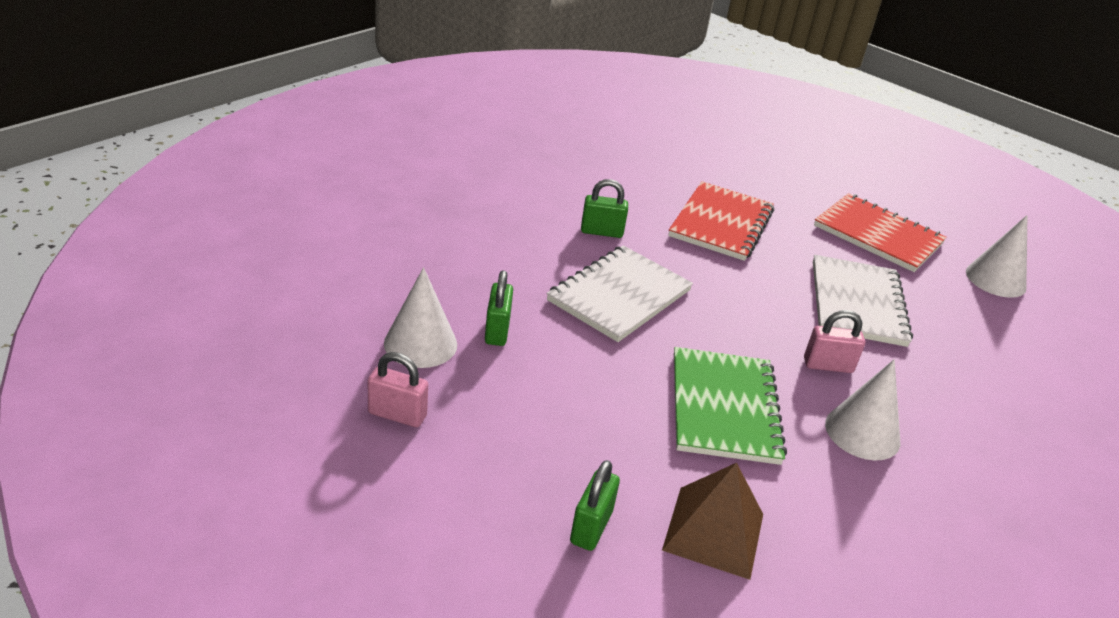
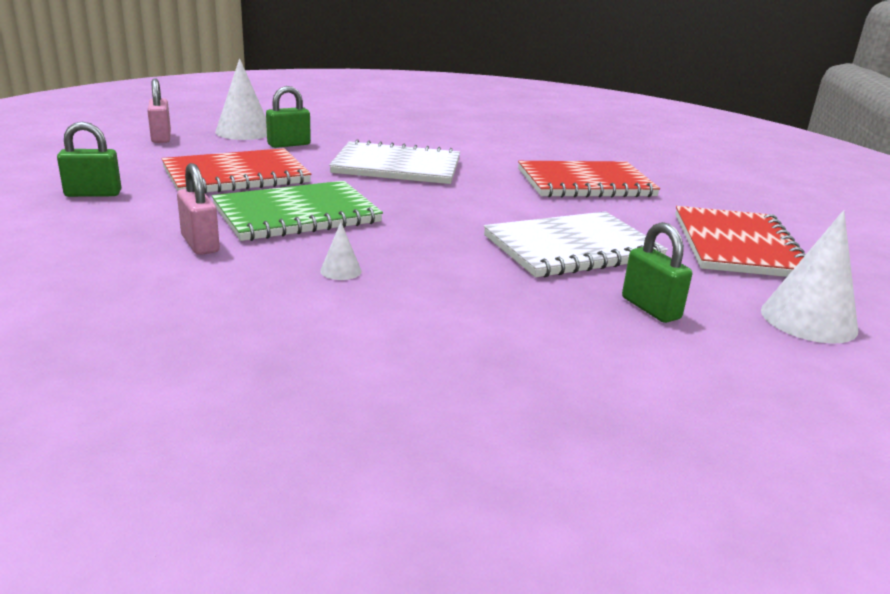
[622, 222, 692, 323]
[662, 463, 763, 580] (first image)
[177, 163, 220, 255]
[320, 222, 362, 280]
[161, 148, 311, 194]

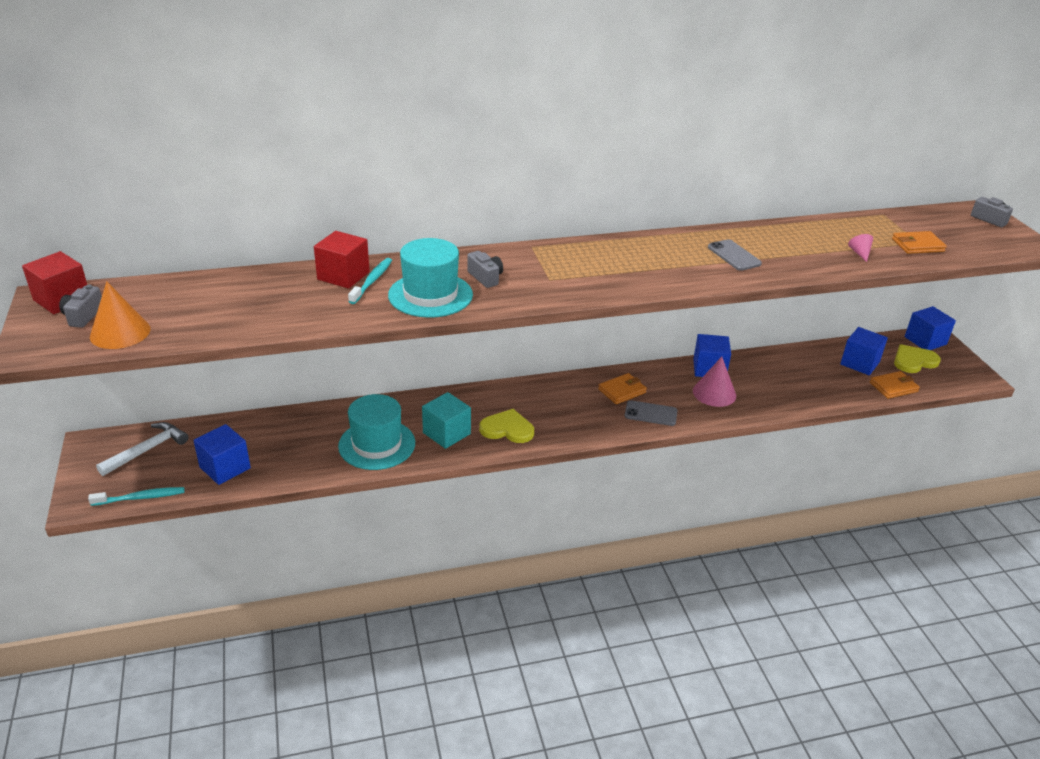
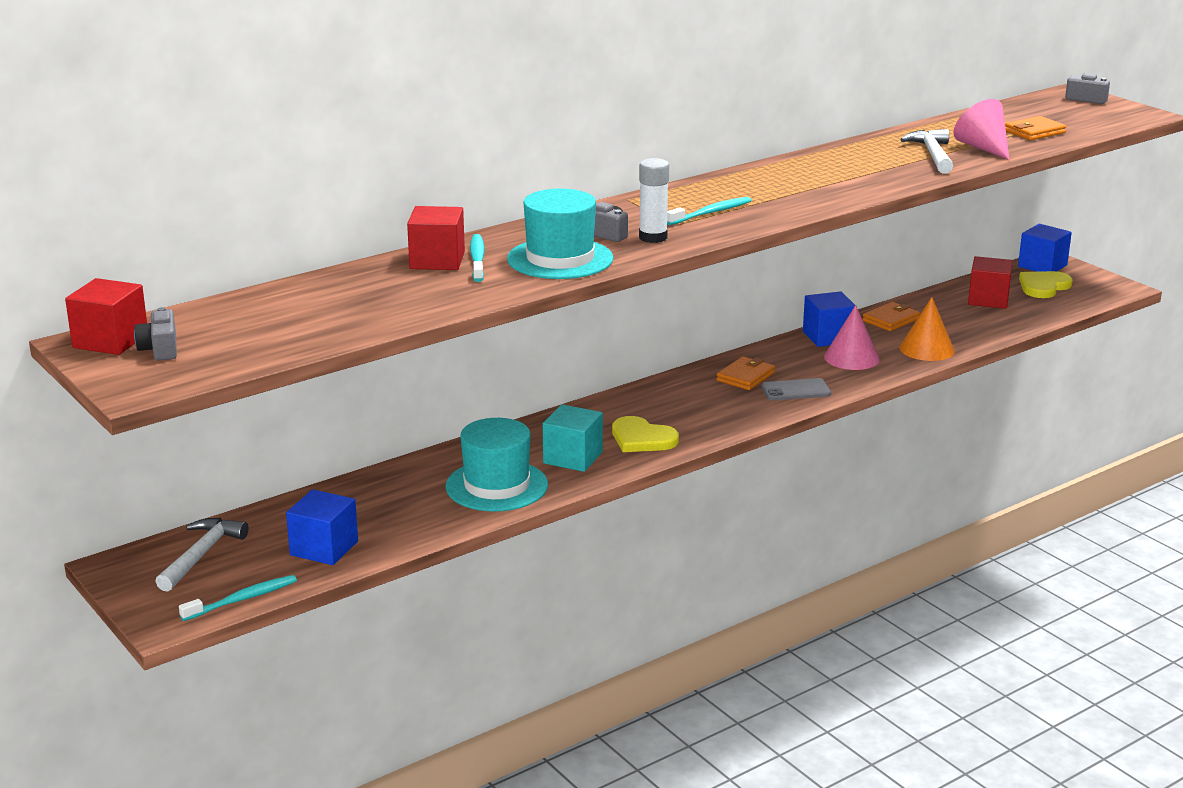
[899, 297, 955, 361]
[612, 416, 679, 452]
[708, 239, 762, 271] (first image)
[968, 256, 1013, 309]
[953, 99, 1010, 160]
[862, 302, 920, 331]
[639, 158, 669, 243]
[667, 197, 752, 225]
[900, 129, 953, 174]

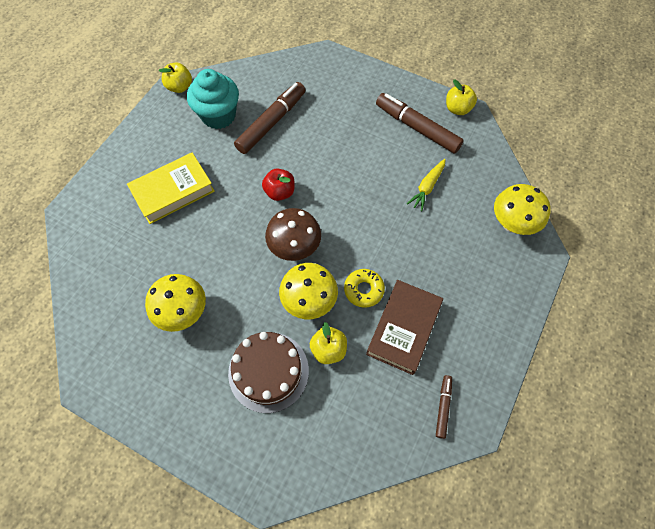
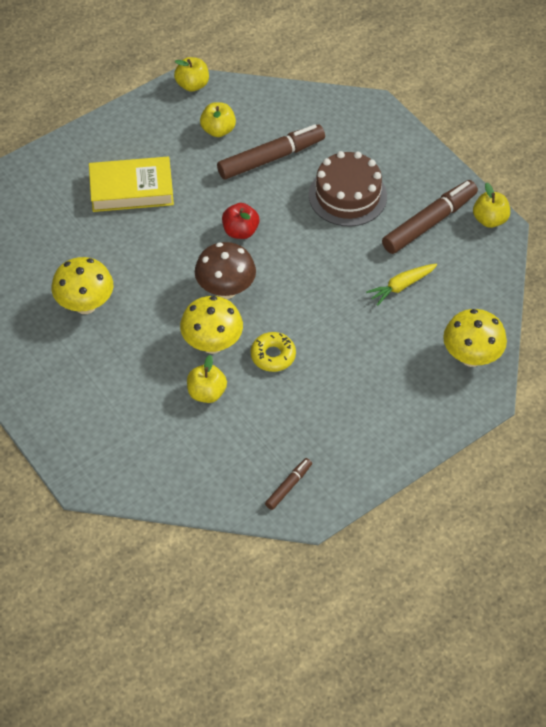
[200, 102, 236, 137]
[309, 151, 387, 226]
[366, 280, 443, 375] (first image)
[382, 180, 478, 254]

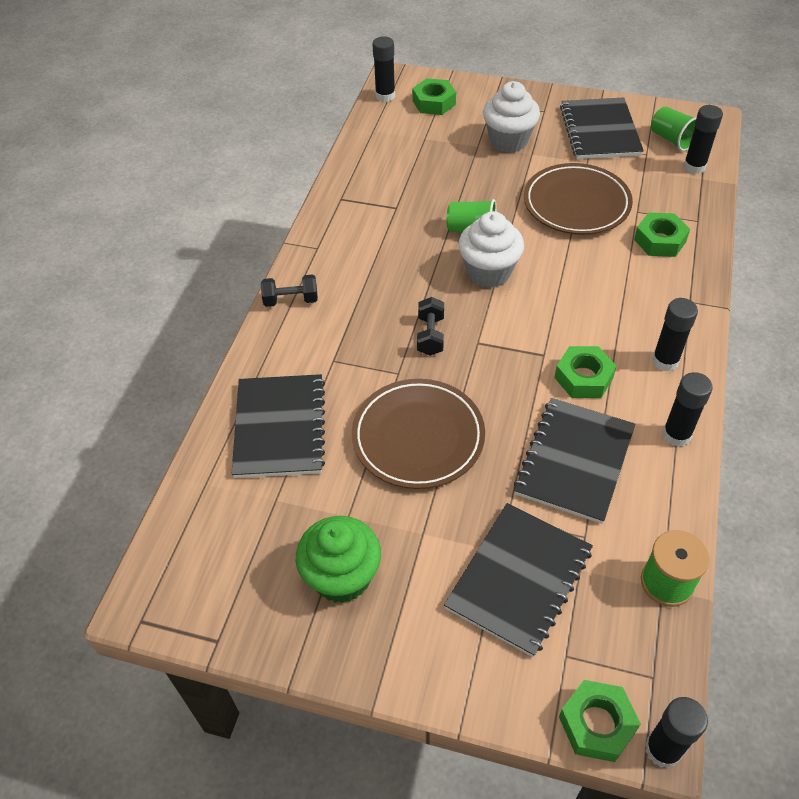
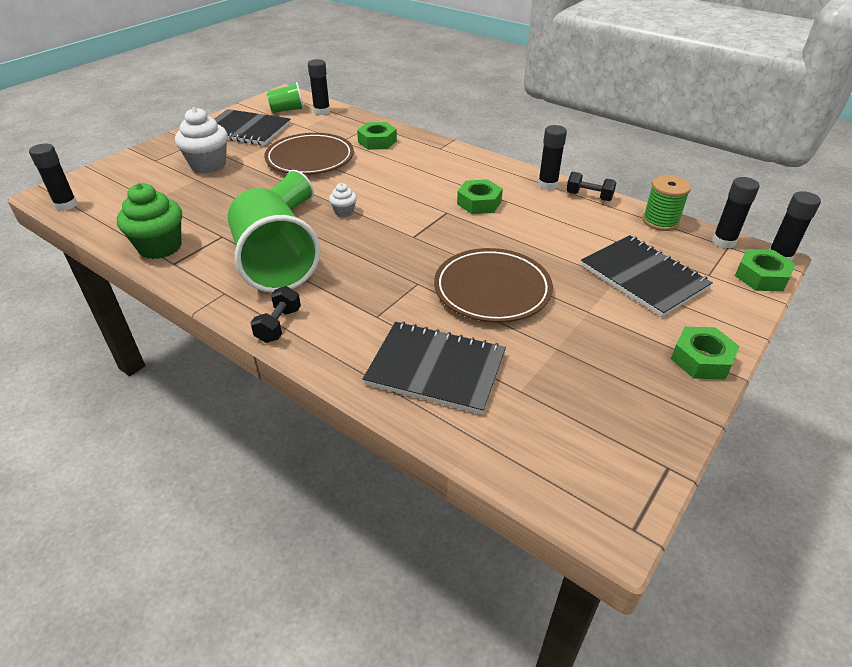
[117, 183, 182, 259]
[671, 327, 739, 379]
[566, 172, 617, 201]
[329, 183, 357, 217]
[514, 398, 635, 524] (first image)
[712, 177, 760, 248]
[228, 188, 321, 293]

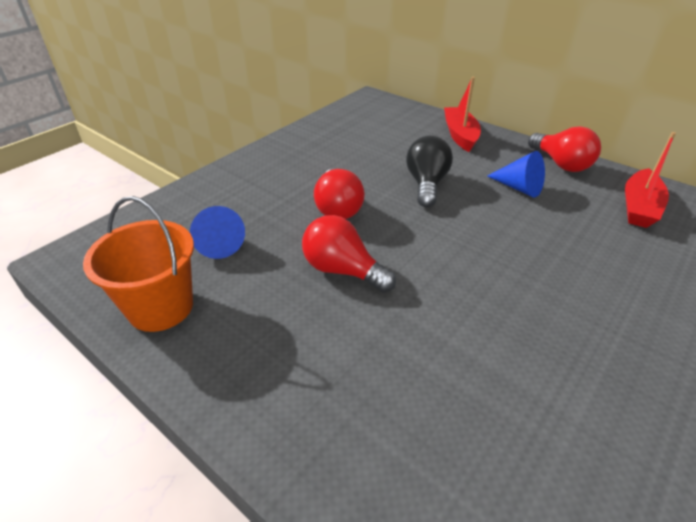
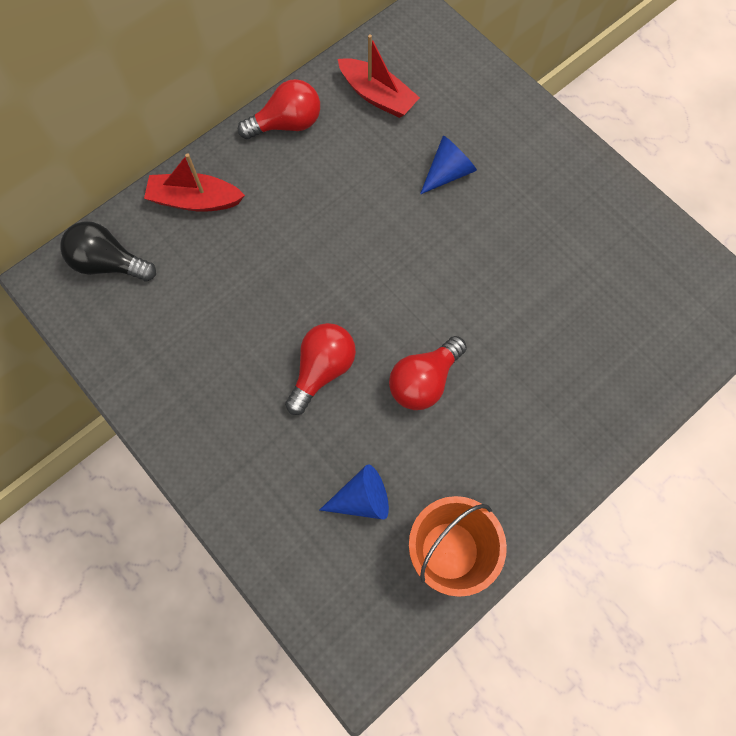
[285, 323, 356, 415]
[60, 221, 156, 281]
[420, 136, 477, 195]

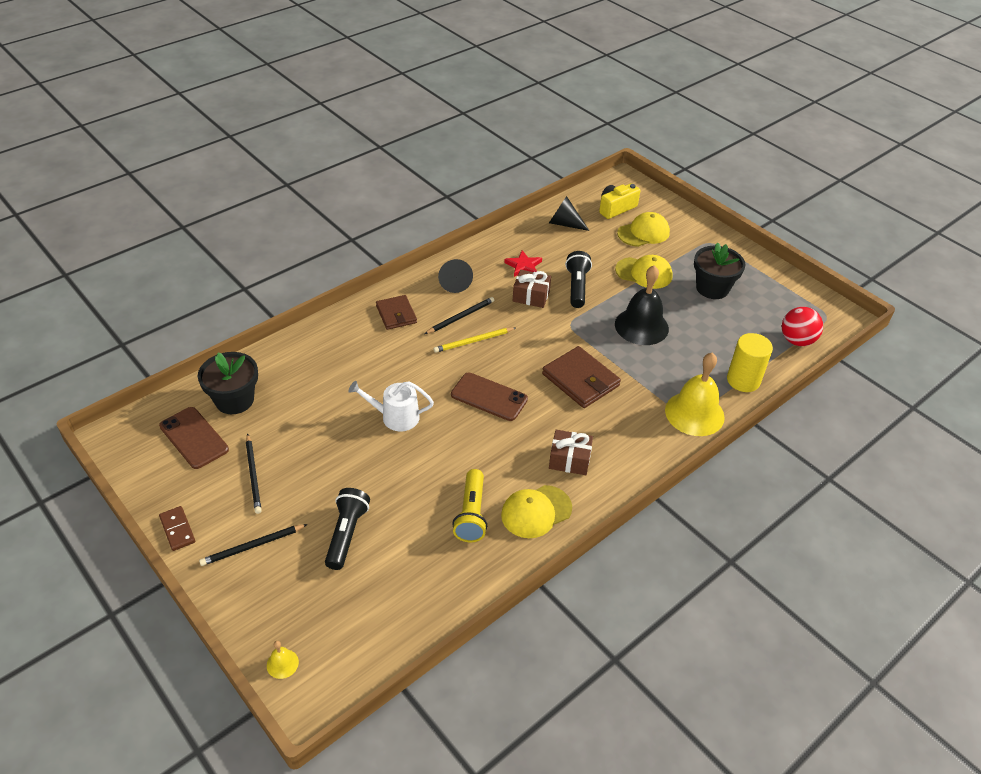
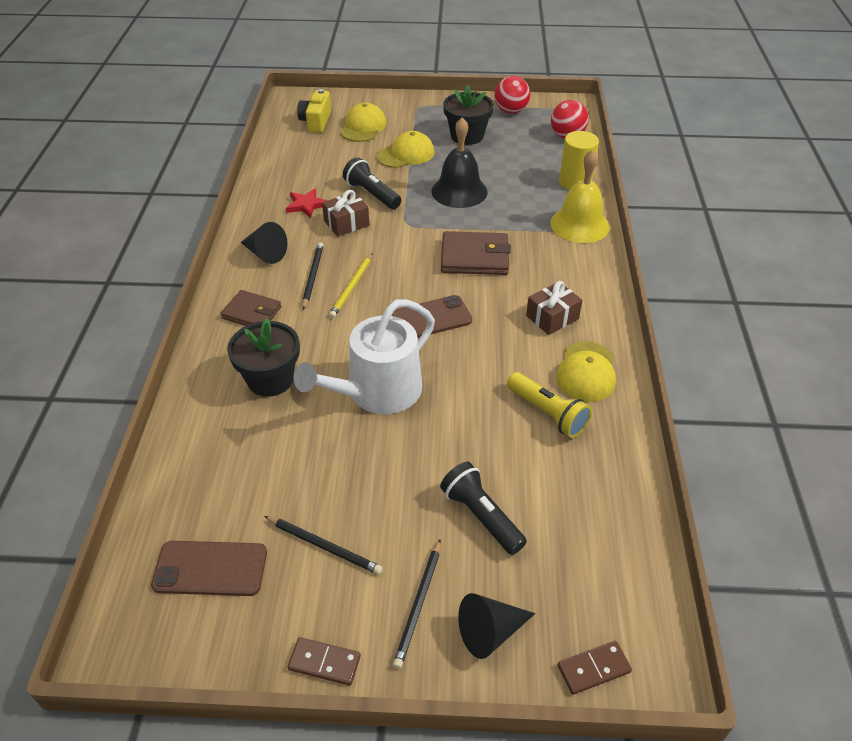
[227, 318, 300, 397]
[558, 641, 632, 695]
[294, 299, 435, 414]
[458, 593, 535, 659]
[494, 76, 530, 114]

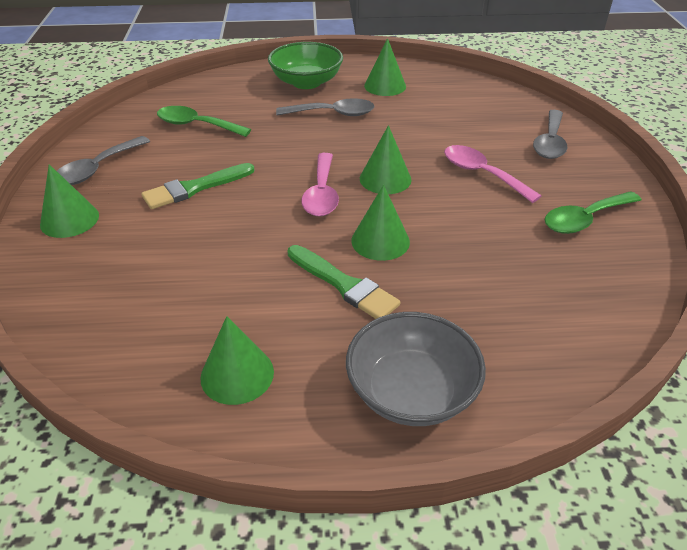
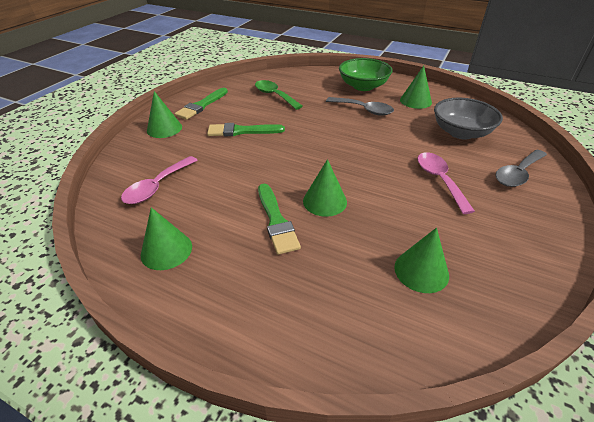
[175, 88, 228, 120]
[121, 156, 198, 204]
[434, 98, 503, 140]
[394, 228, 449, 293]
[544, 191, 642, 234] (first image)

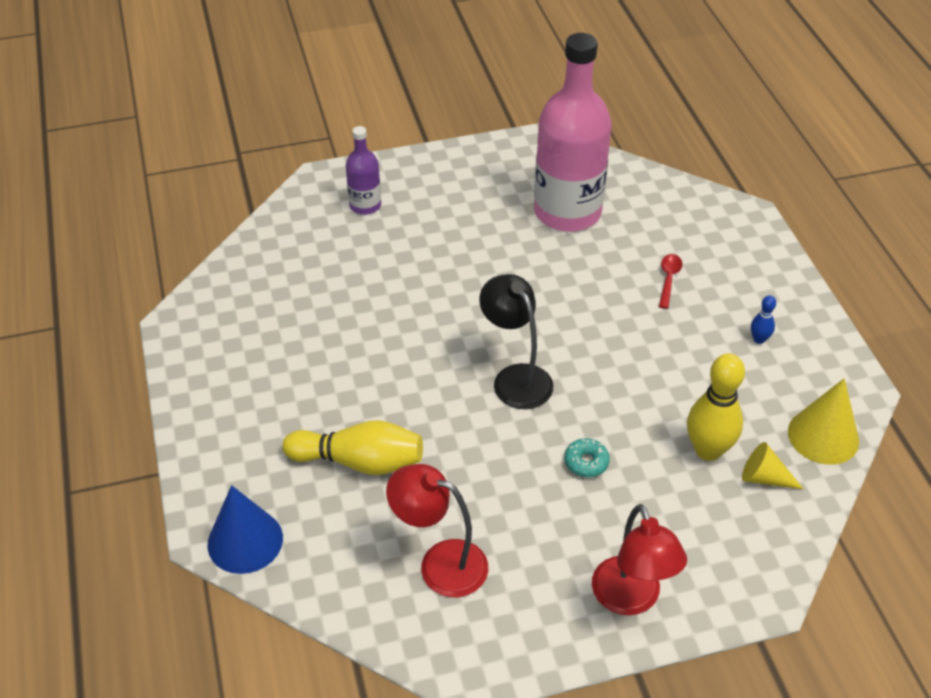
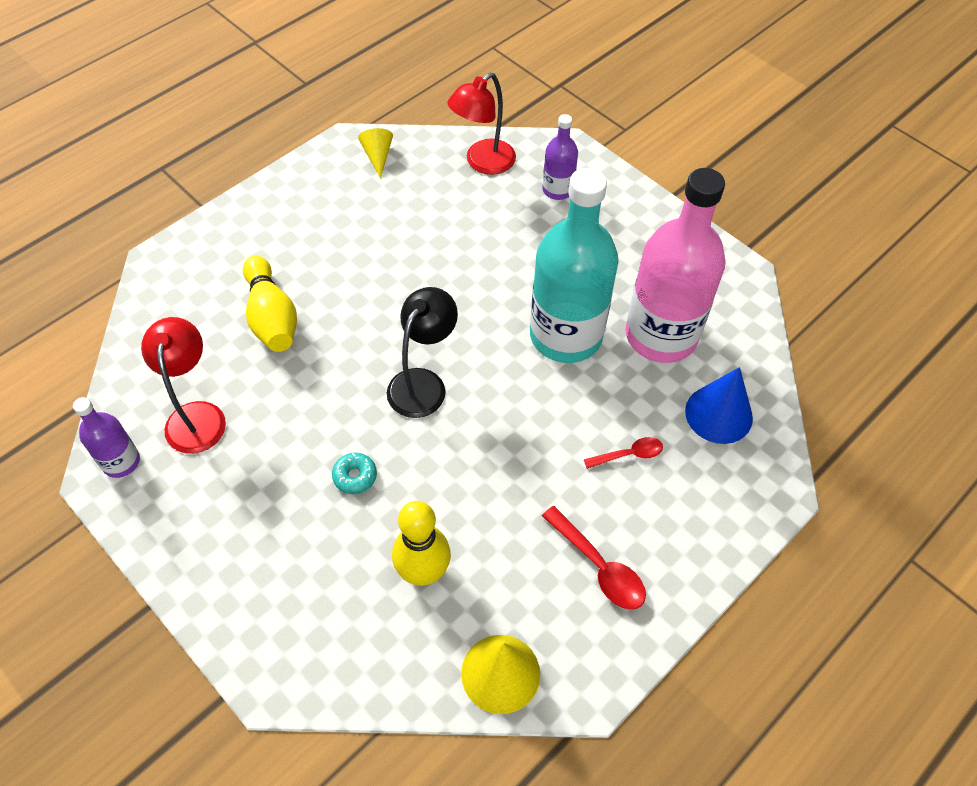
[685, 367, 753, 444]
[447, 73, 516, 175]
[358, 128, 393, 178]
[542, 506, 646, 609]
[73, 397, 140, 478]
[530, 168, 619, 363]

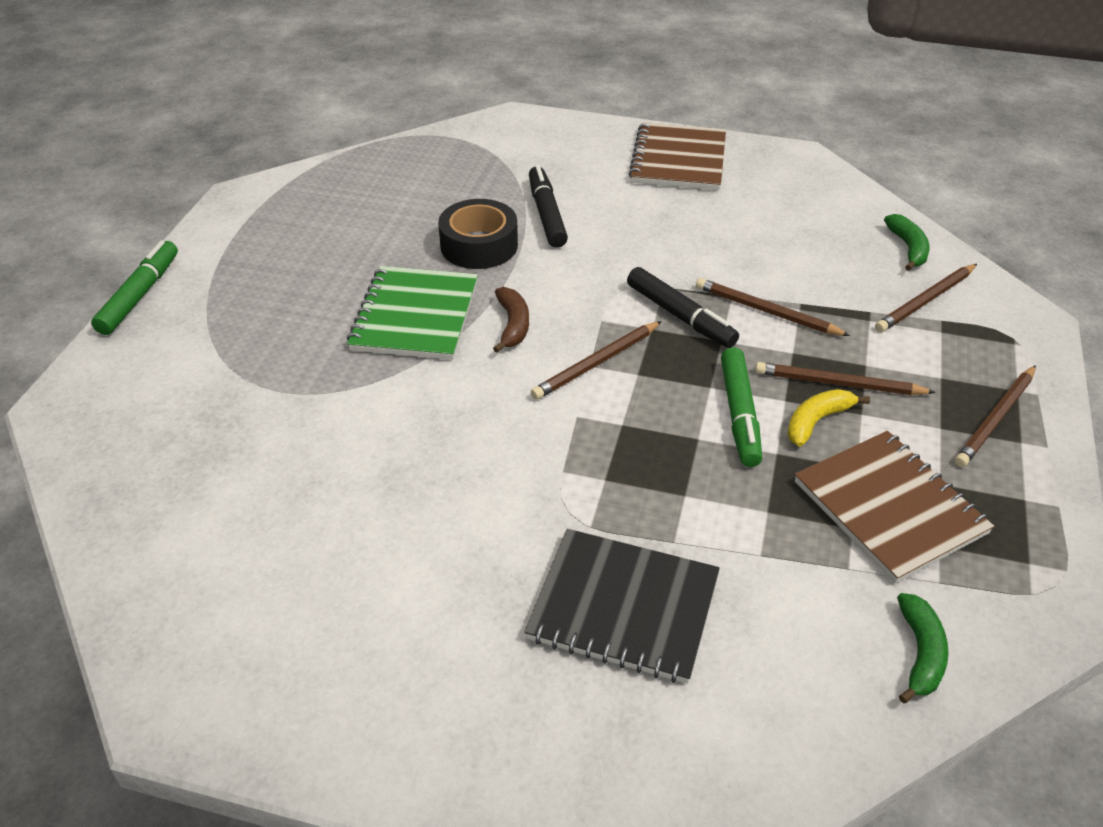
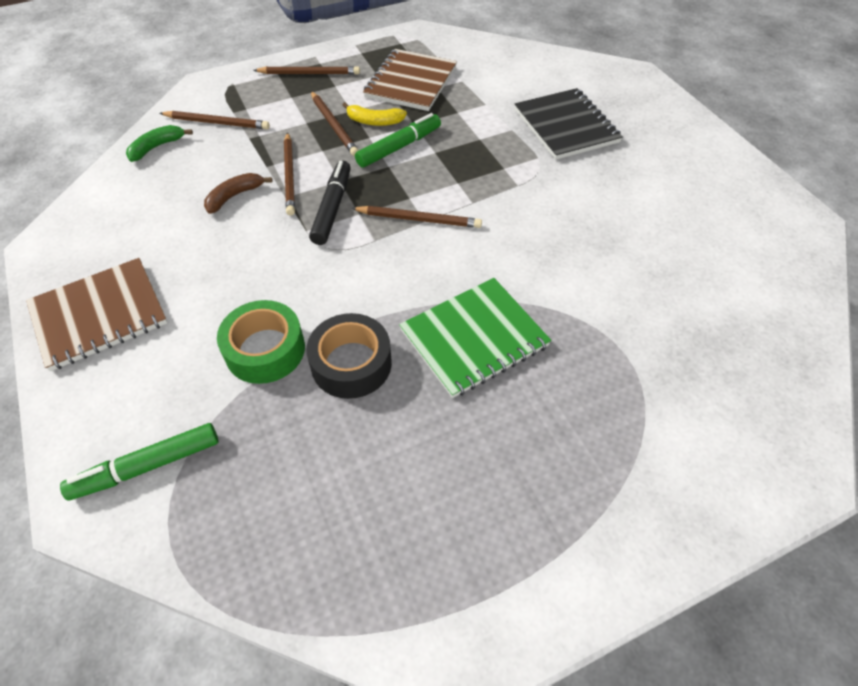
[60, 423, 218, 501]
[204, 173, 273, 214]
[217, 300, 305, 384]
[897, 593, 948, 704] (first image)

